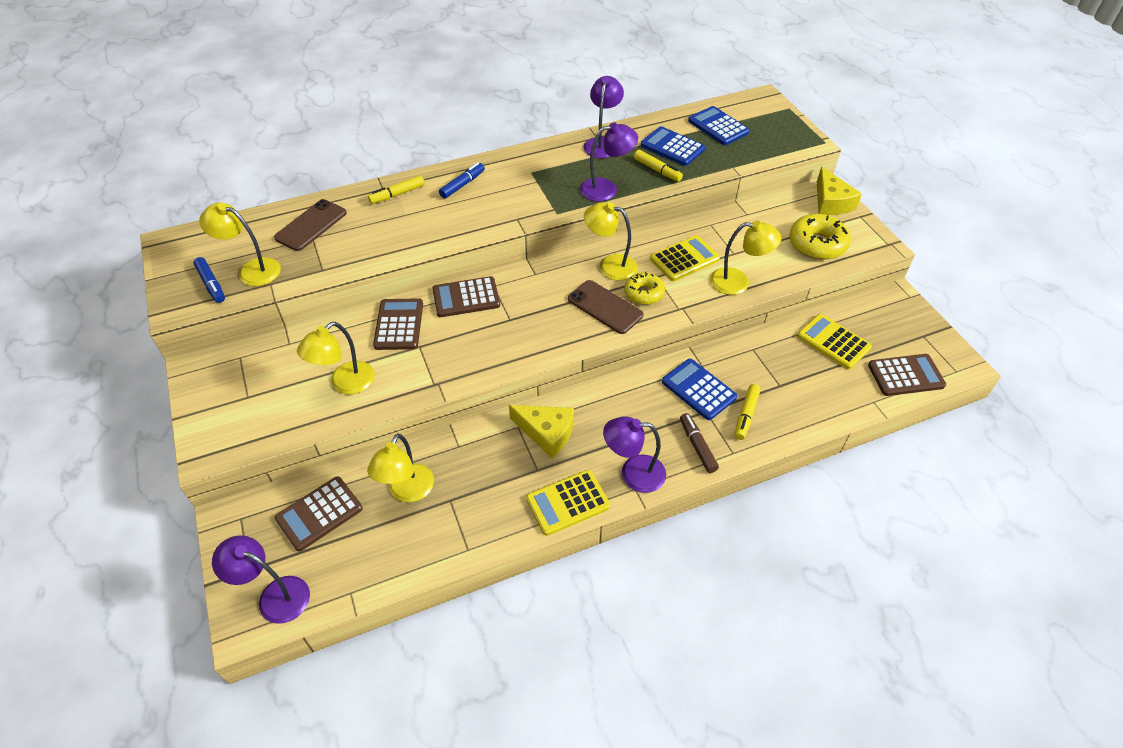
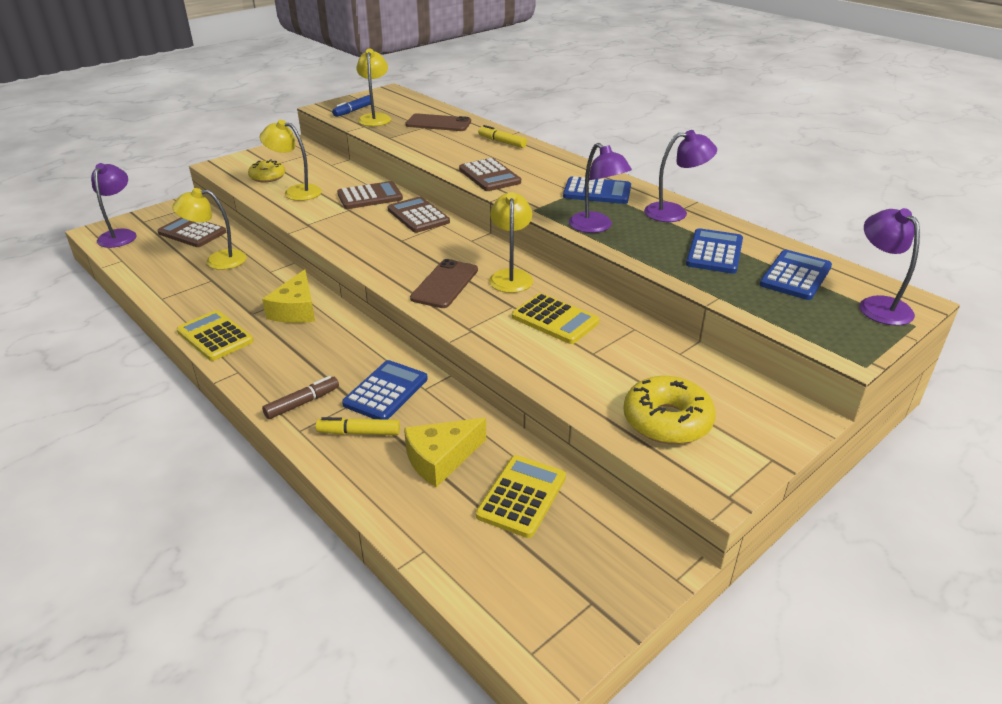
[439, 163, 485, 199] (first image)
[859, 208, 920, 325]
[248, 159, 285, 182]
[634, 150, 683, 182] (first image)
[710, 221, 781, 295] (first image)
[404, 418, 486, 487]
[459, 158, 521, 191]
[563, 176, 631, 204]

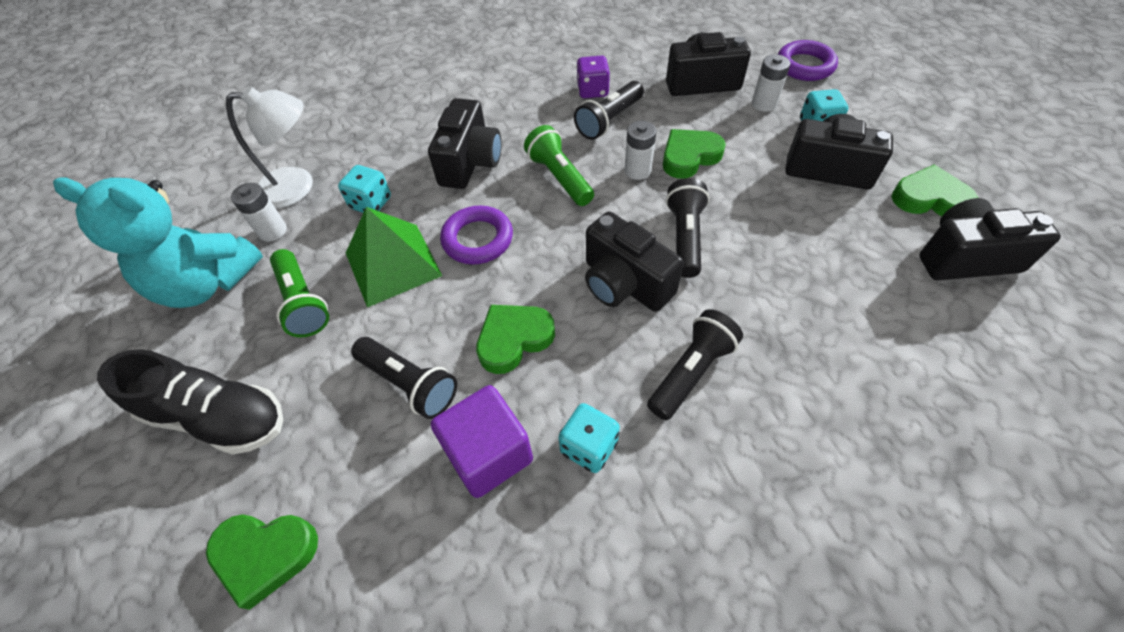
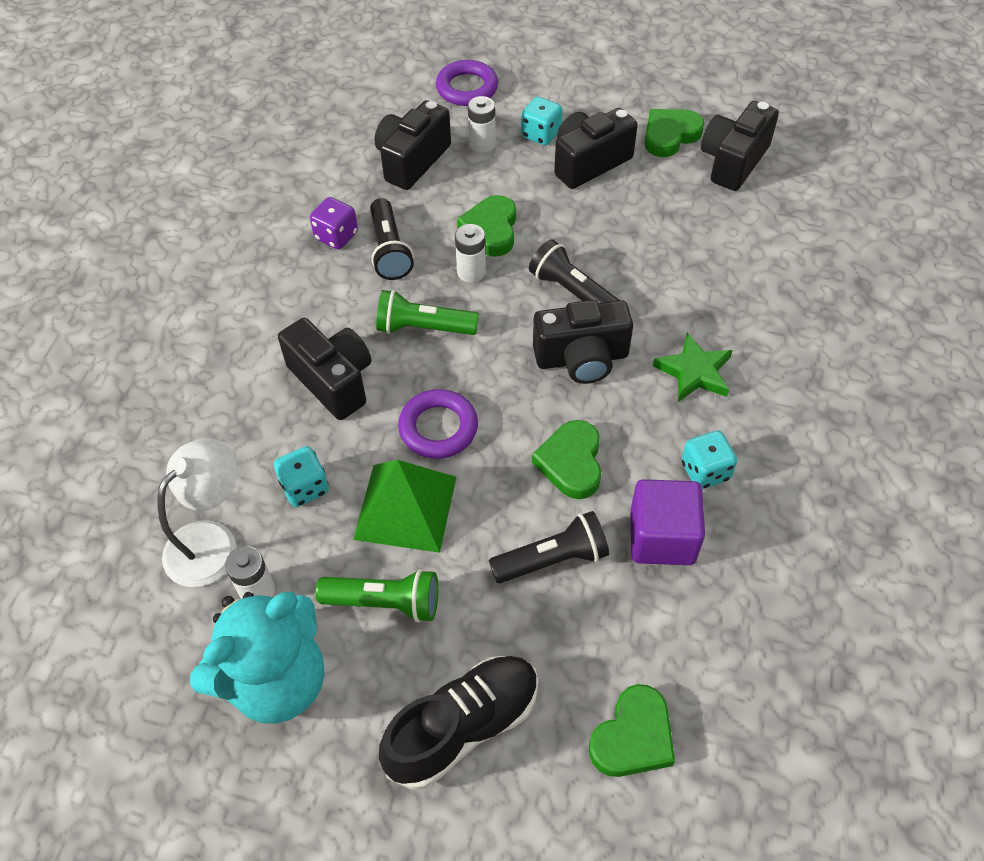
[653, 332, 733, 402]

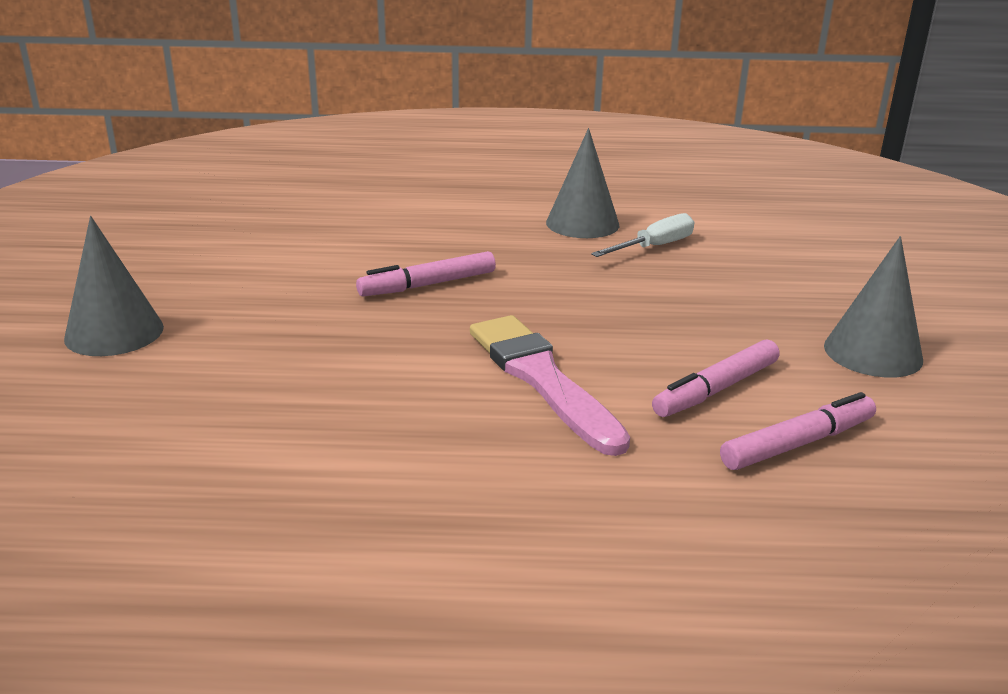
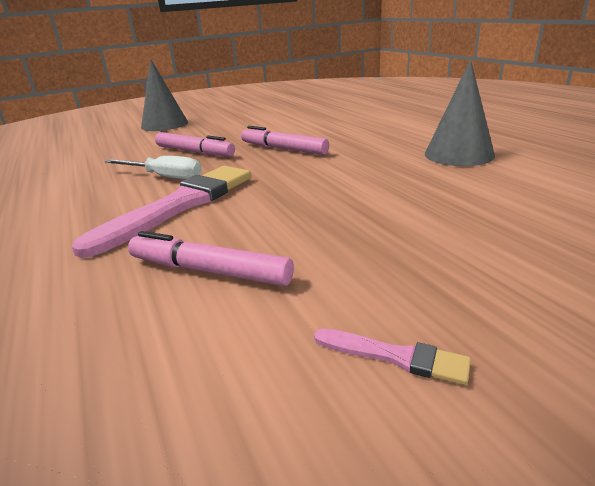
[104, 156, 202, 180]
[155, 132, 235, 156]
[314, 328, 471, 385]

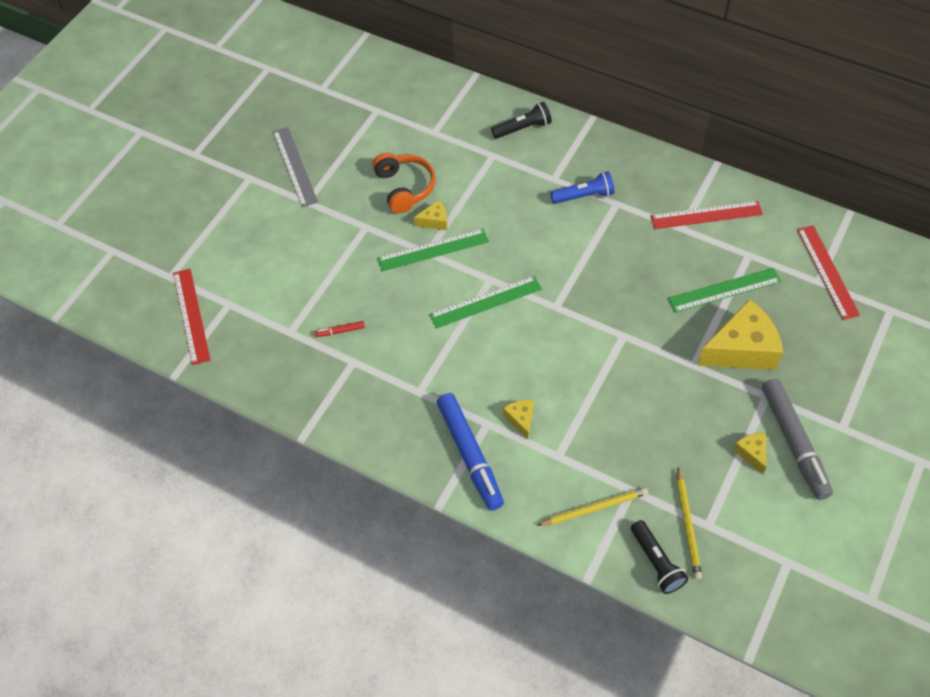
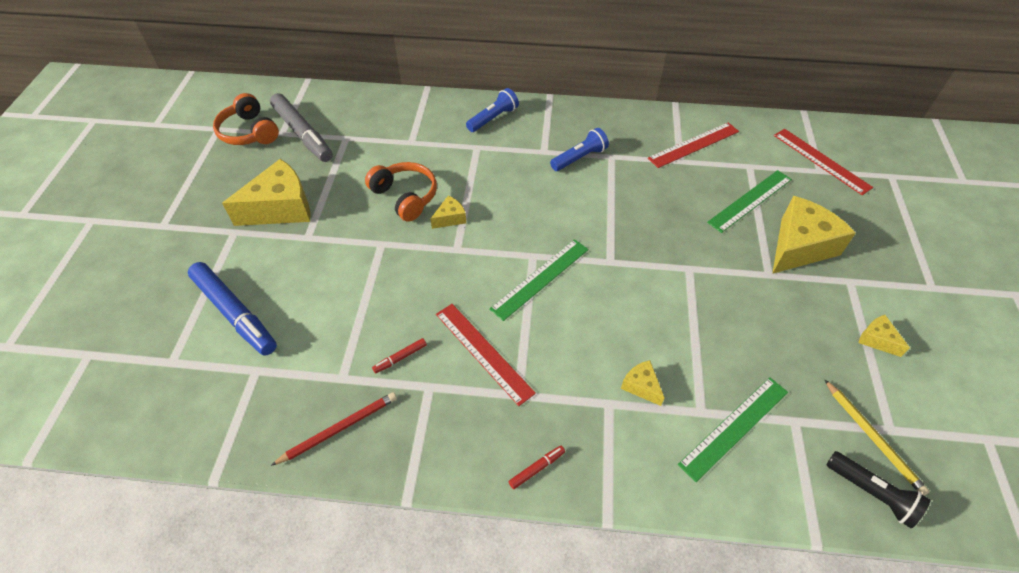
[436, 304, 536, 406]
[222, 159, 310, 226]
[678, 377, 788, 482]
[188, 262, 277, 356]
[466, 88, 519, 132]
[537, 487, 648, 526] (first image)
[270, 93, 333, 162]
[213, 93, 279, 145]
[271, 392, 397, 466]
[508, 446, 565, 489]

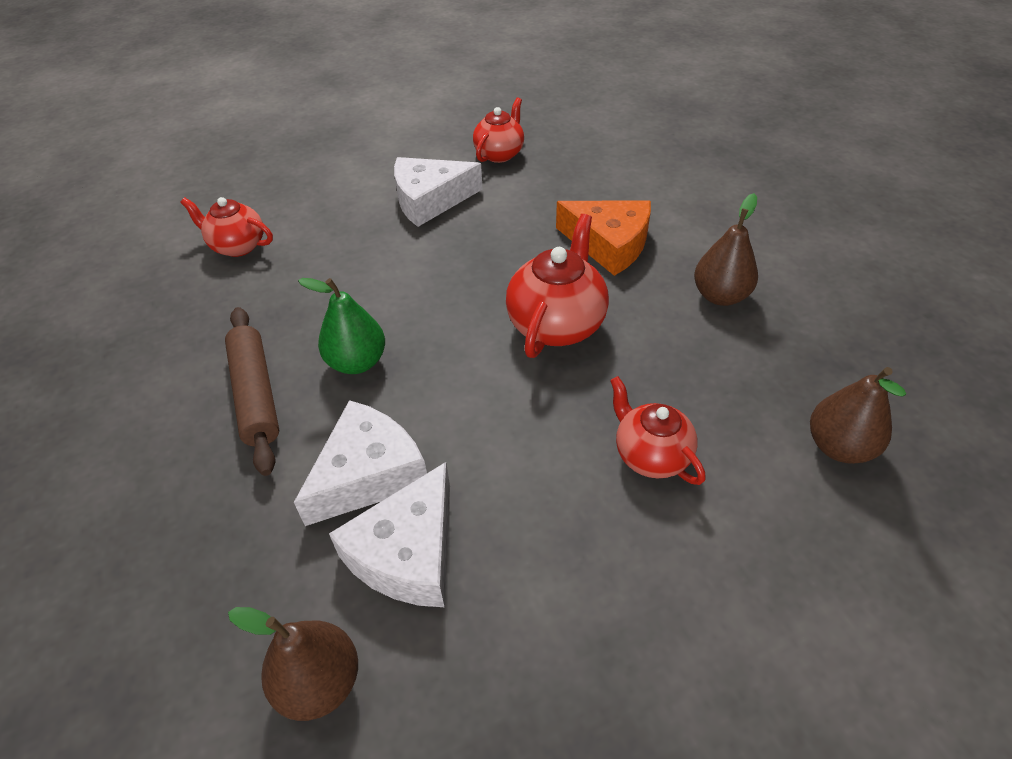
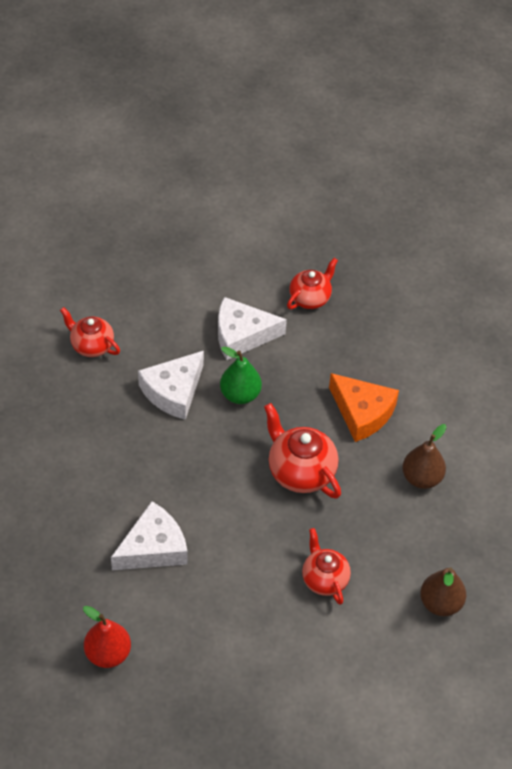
[225, 307, 279, 476] (first image)
[83, 606, 131, 668]
[220, 346, 262, 404]
[138, 351, 204, 420]
[264, 403, 341, 499]

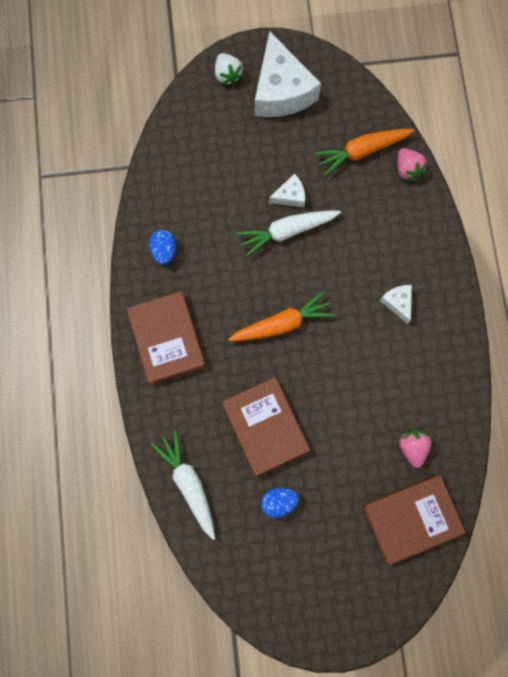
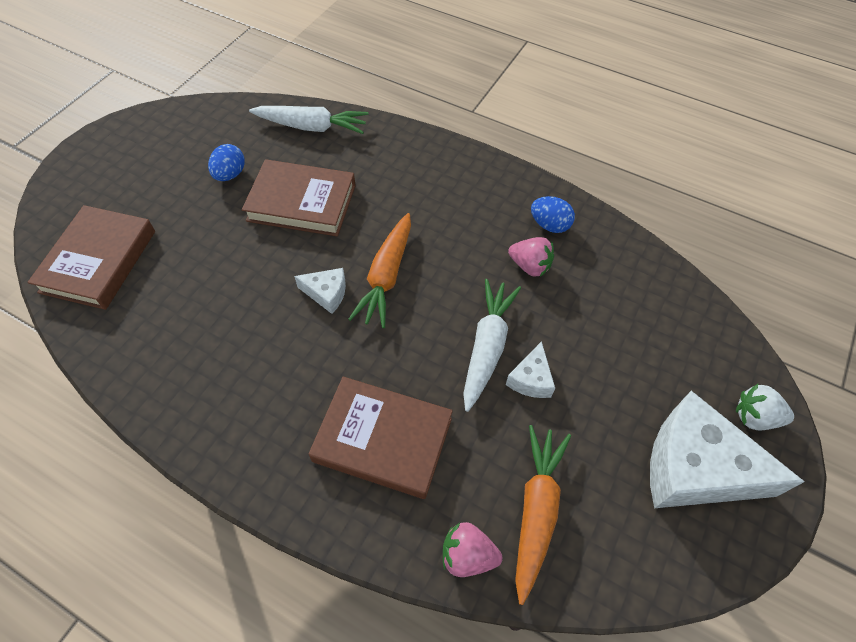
[309, 377, 453, 499]
[294, 268, 346, 314]
[508, 237, 554, 277]

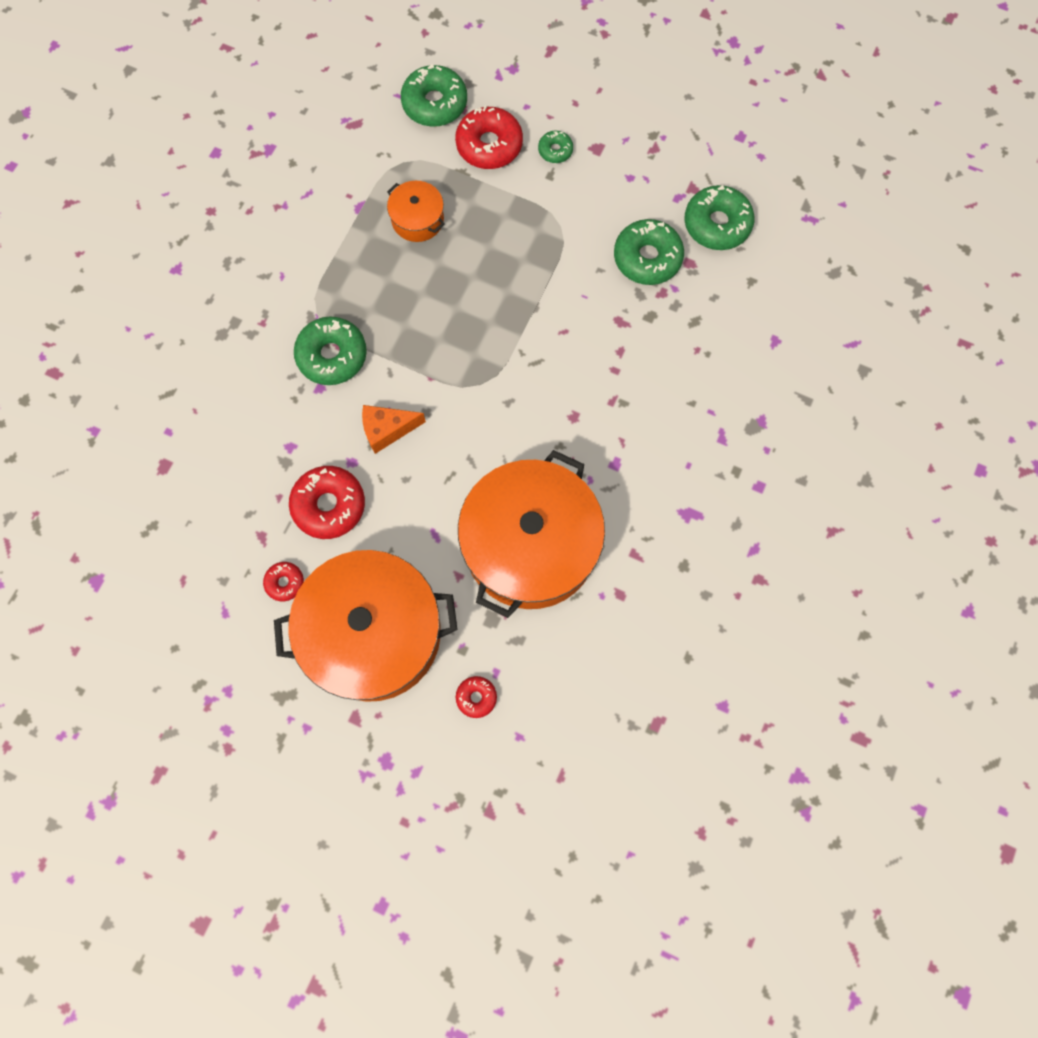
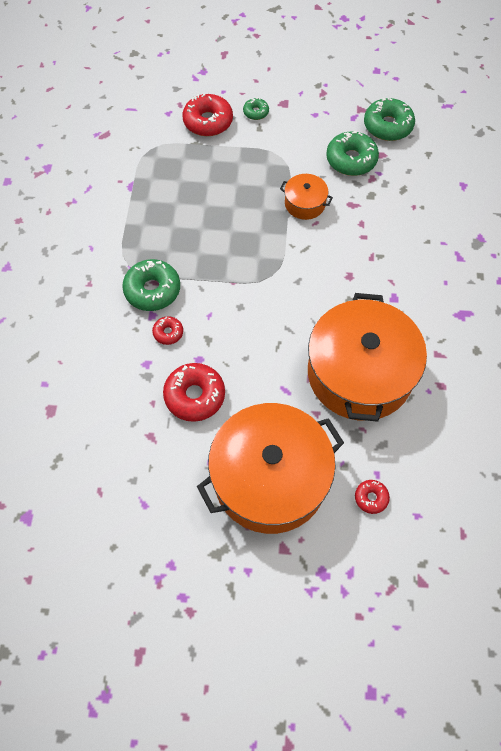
[152, 316, 183, 345]
[362, 405, 426, 454] (first image)
[280, 174, 333, 220]
[401, 64, 467, 127] (first image)

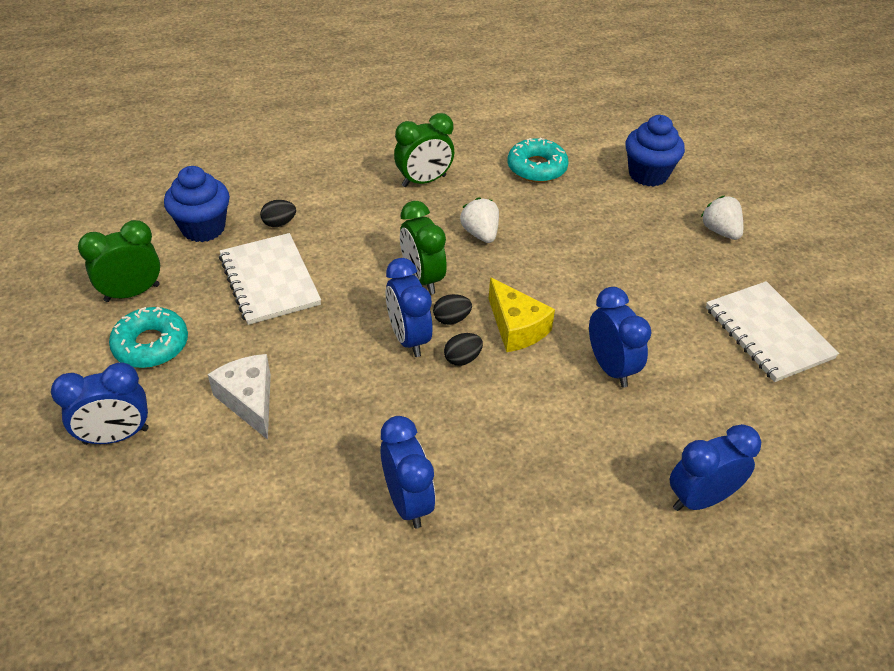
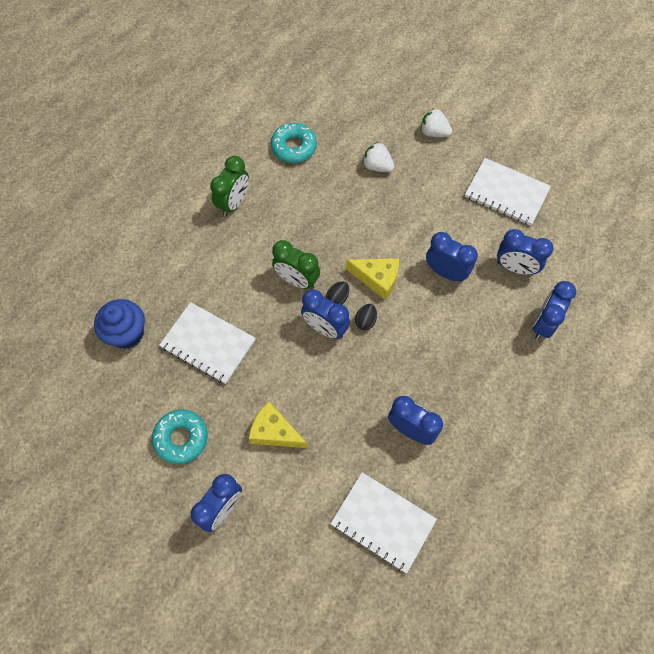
[78, 220, 160, 302] (first image)
[249, 401, 307, 448]
[260, 200, 296, 227] (first image)
[362, 142, 395, 172]
[626, 115, 685, 187] (first image)
[330, 472, 437, 574]
[497, 229, 553, 275]

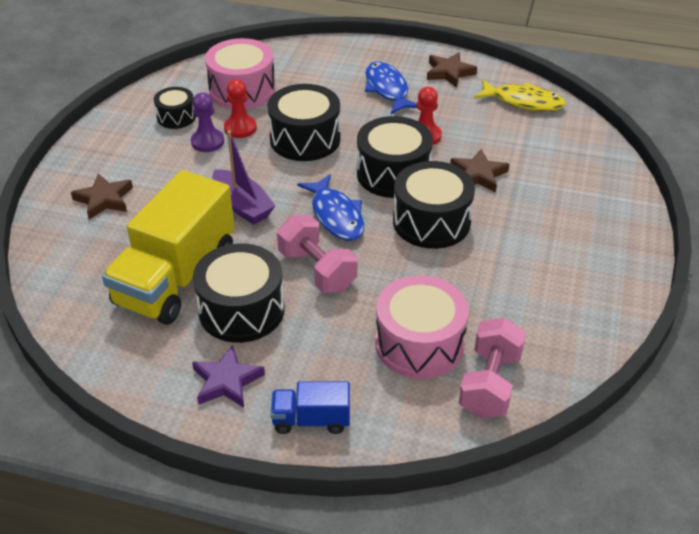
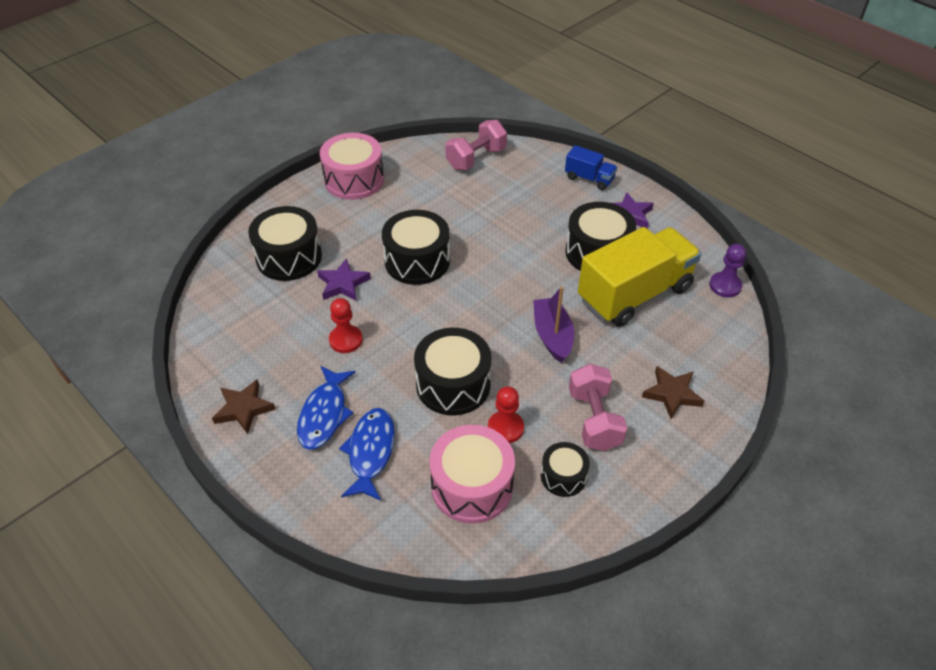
[709, 244, 746, 297]
[569, 364, 627, 451]
[339, 408, 395, 501]
[248, 206, 322, 281]
[320, 133, 384, 200]
[317, 259, 371, 301]
[474, 79, 566, 111] (first image)

